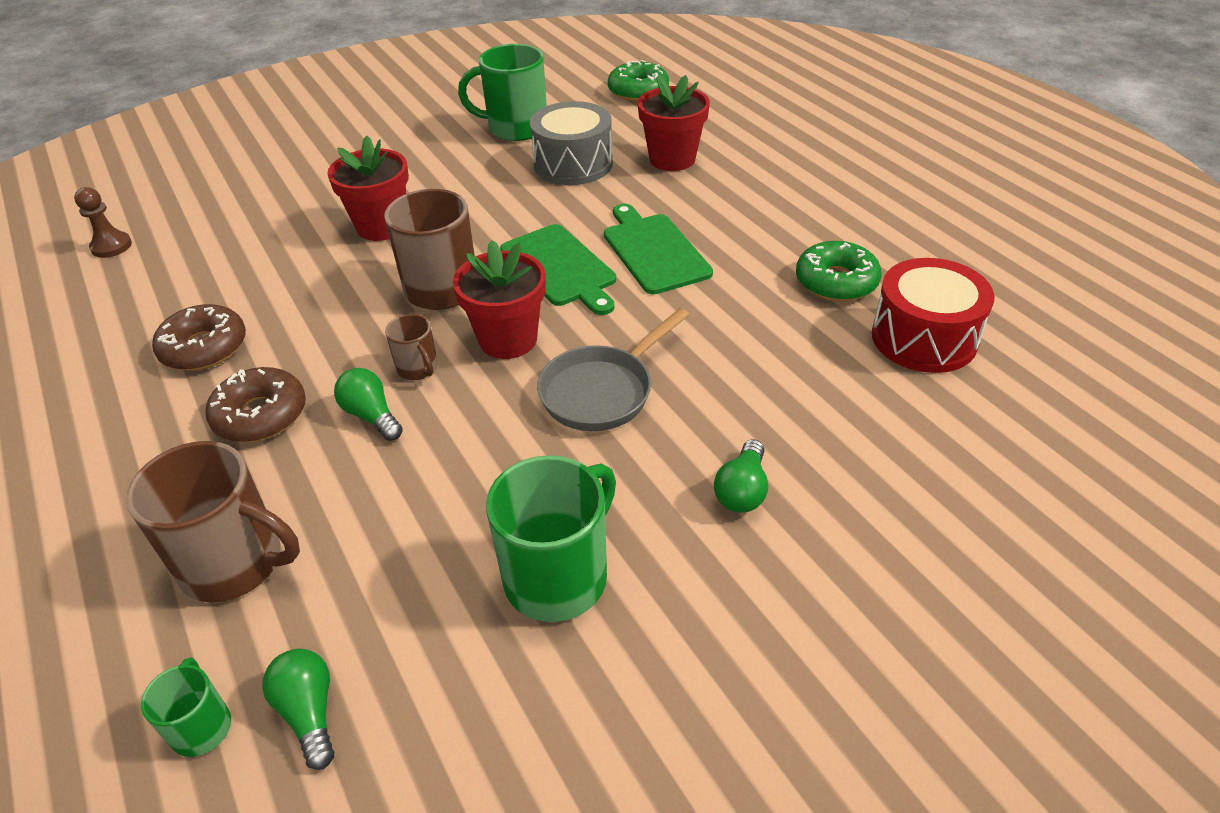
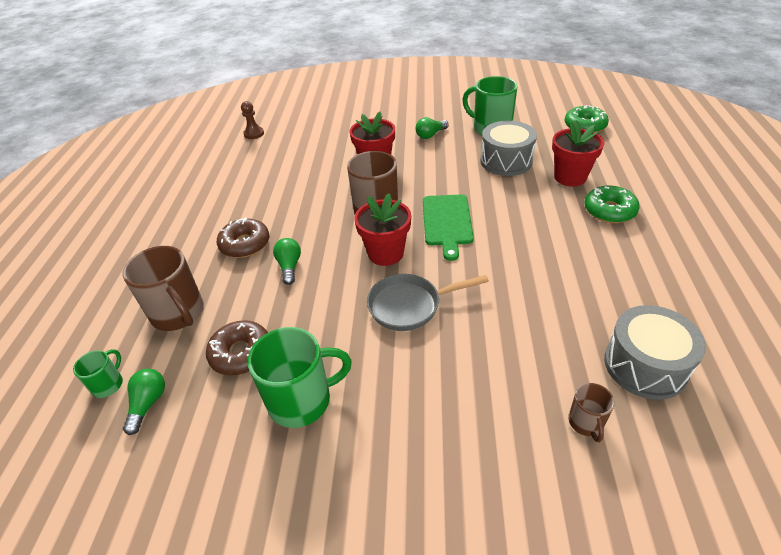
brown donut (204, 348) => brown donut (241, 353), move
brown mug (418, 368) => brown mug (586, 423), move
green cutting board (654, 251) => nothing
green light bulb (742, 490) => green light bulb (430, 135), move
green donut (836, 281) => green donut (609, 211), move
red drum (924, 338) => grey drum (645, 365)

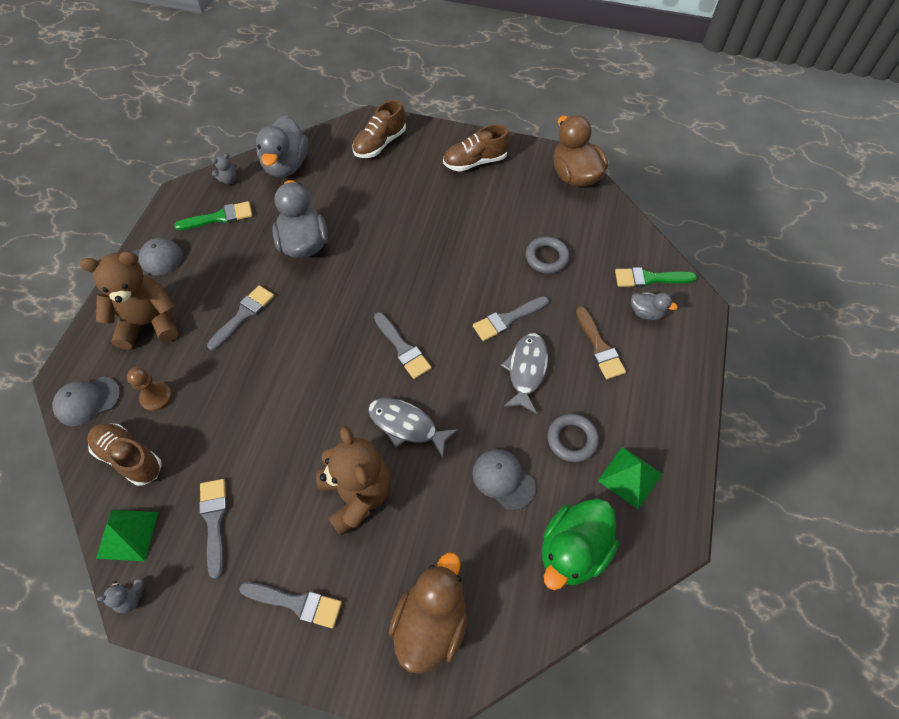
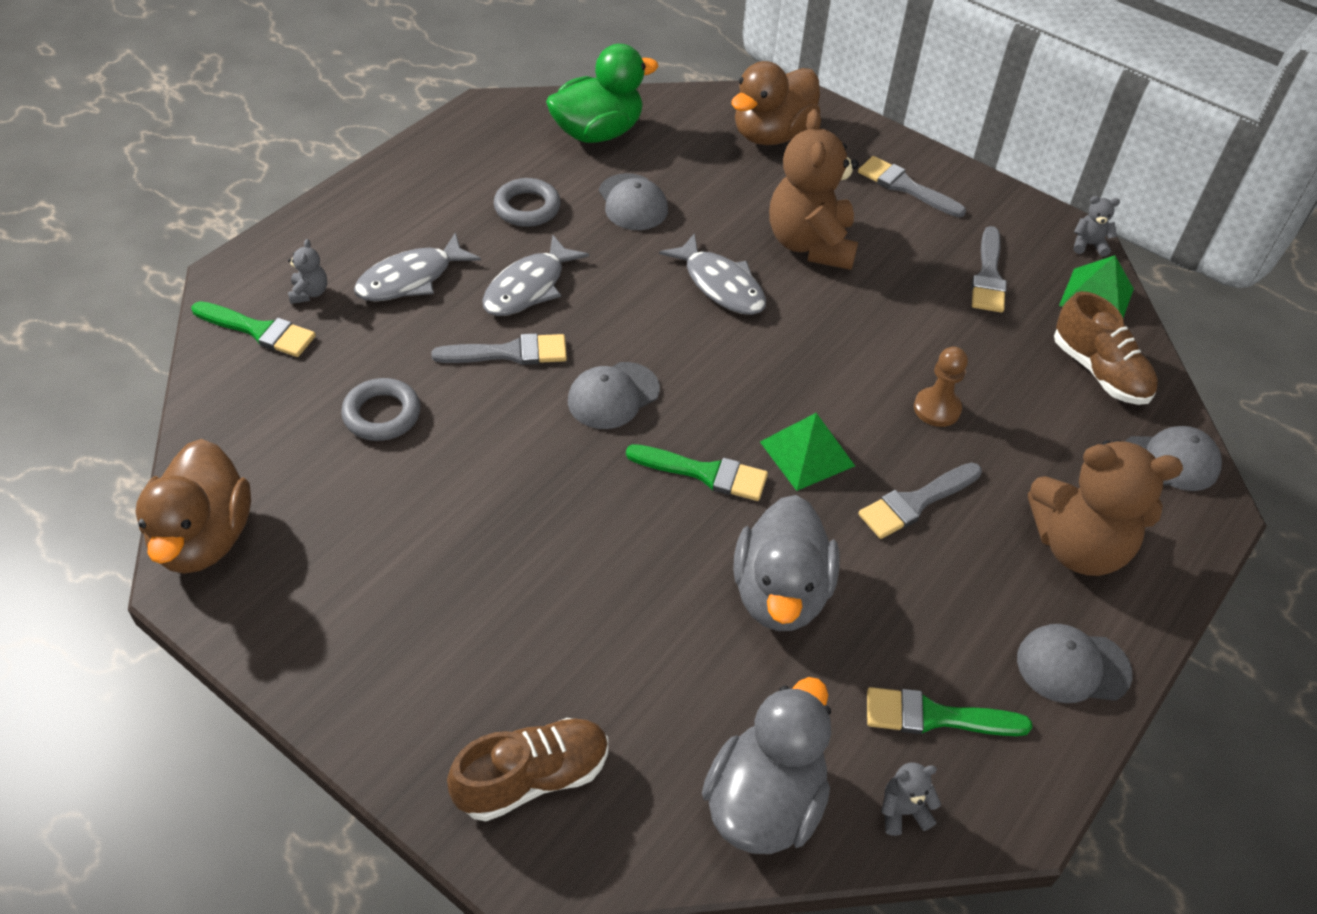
brown pawn (156, 397) => brown pawn (937, 408), move
grey brush (402, 348) => nothing
brown shoe (475, 162) => nothing
brown brush (599, 347) => grey fish (411, 279)
green pyramid (630, 477) => green pyramid (807, 453), move
grey duck (646, 312) => grey teddy bear (309, 293)
nothing => grey cap (613, 396)
nothing => green brush (705, 473)

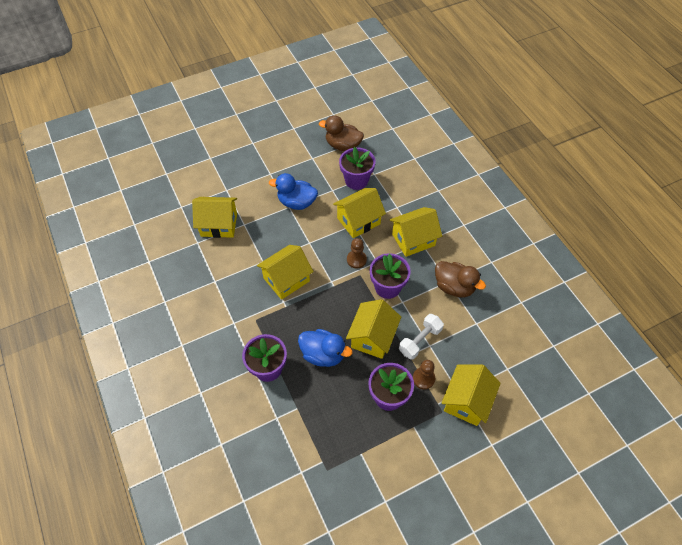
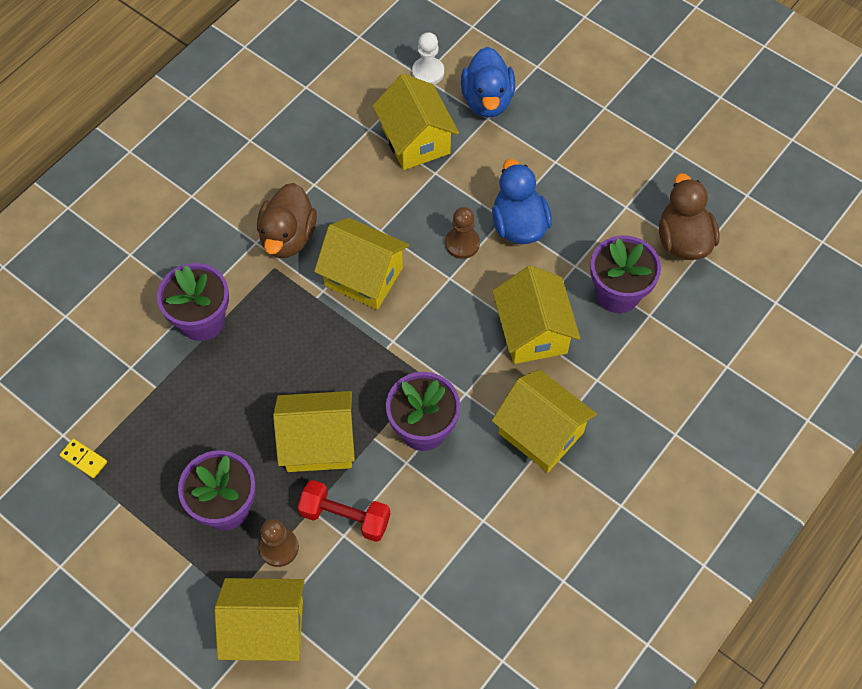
blue duck (323, 354) => blue duck (487, 100), move
yellow house (358, 221) => yellow house (532, 332), 45 degrees clockwise
brown pawn (356, 260) => brown pawn (462, 243), move
white dumbbell (420, 340) => red dumbbell (345, 517)
brown duck (454, 287) => brown duck (288, 237), move
nothing => yellow domino (84, 459)
nothing => white pawn (428, 72)

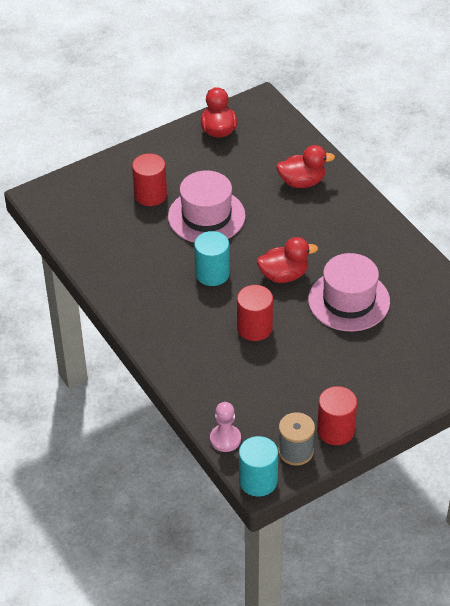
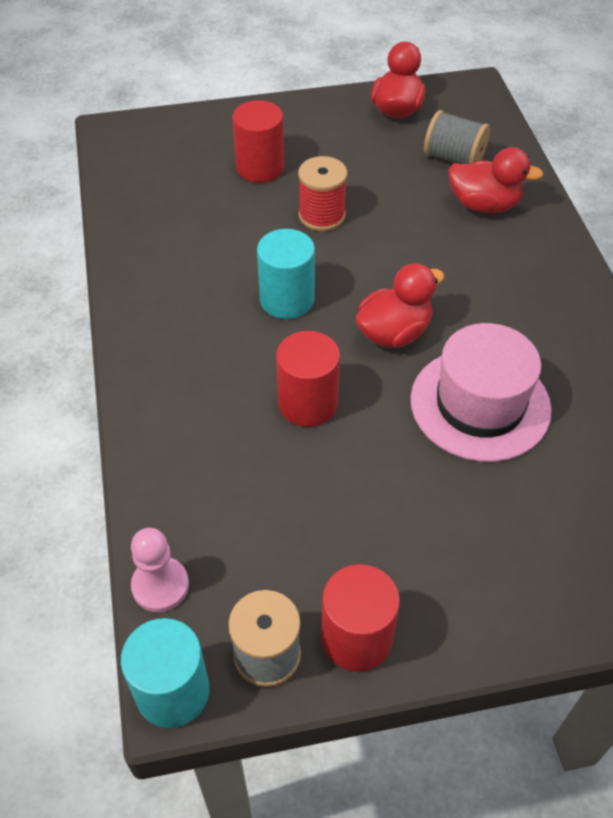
pink hat (206, 216) => red spool (322, 215)
red duck (284, 275) => red duck (394, 333), 45 degrees counterclockwise
nothing => grey spool (453, 158)

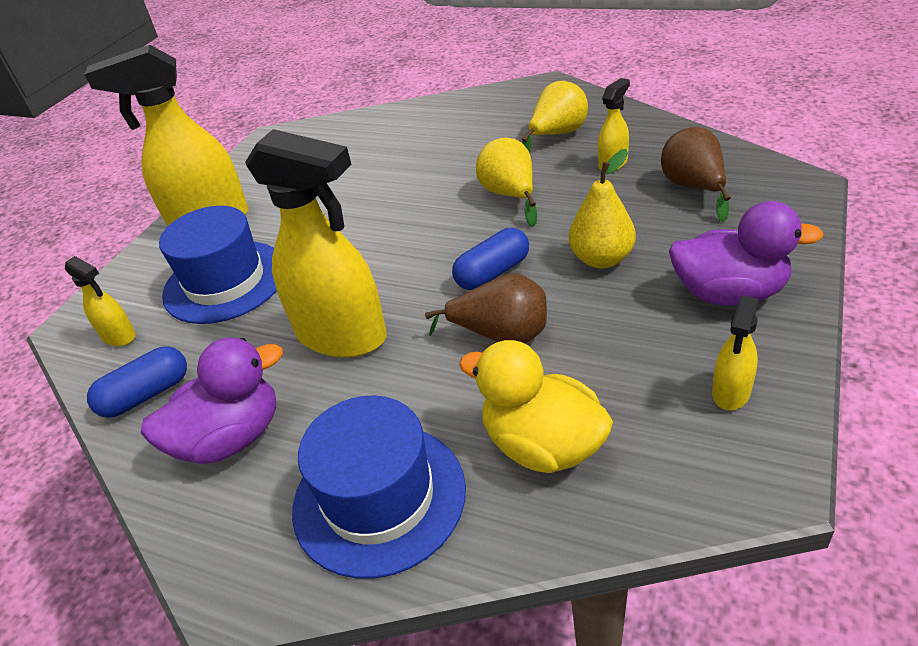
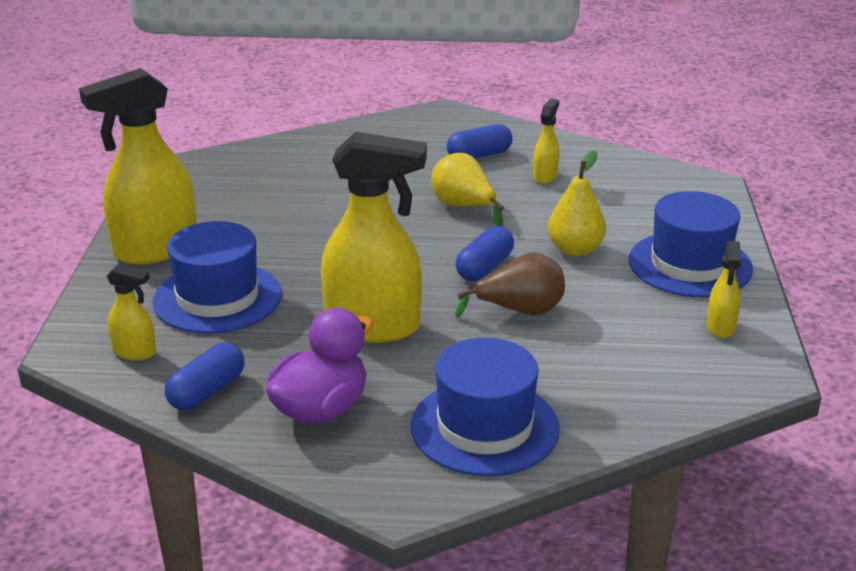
yellow duck (542, 445) => nothing
yellow pear (557, 135) => blue capsule (479, 155)
brown pear (694, 188) => nothing
purple duck (729, 293) => blue hat (690, 264)

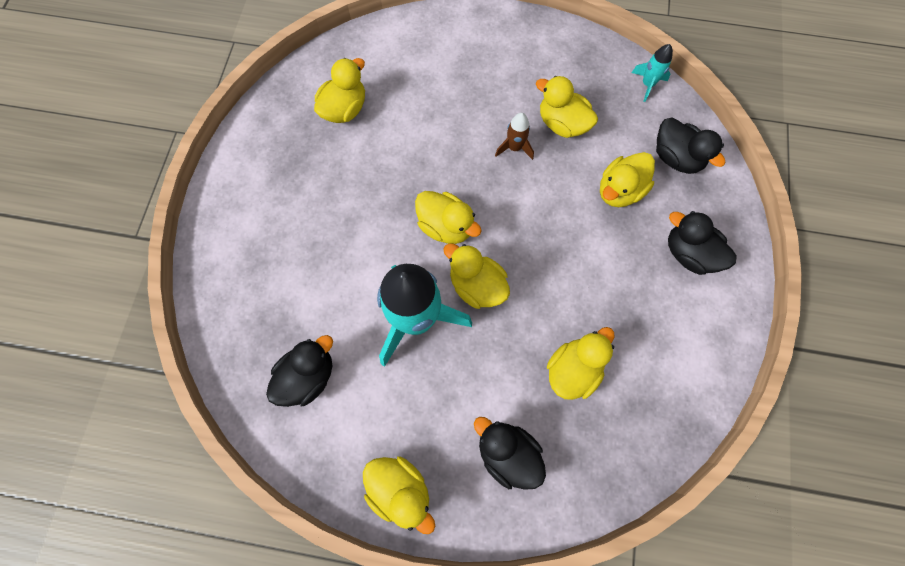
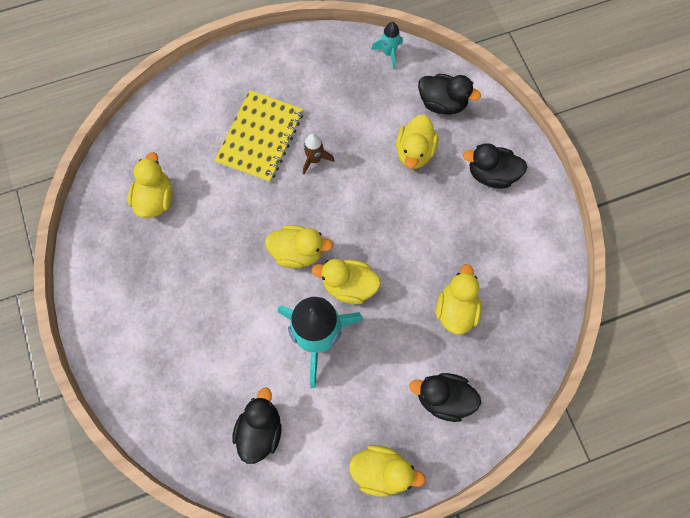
yellow duck (562, 124) => nothing
nothing => yellow notebook (260, 138)

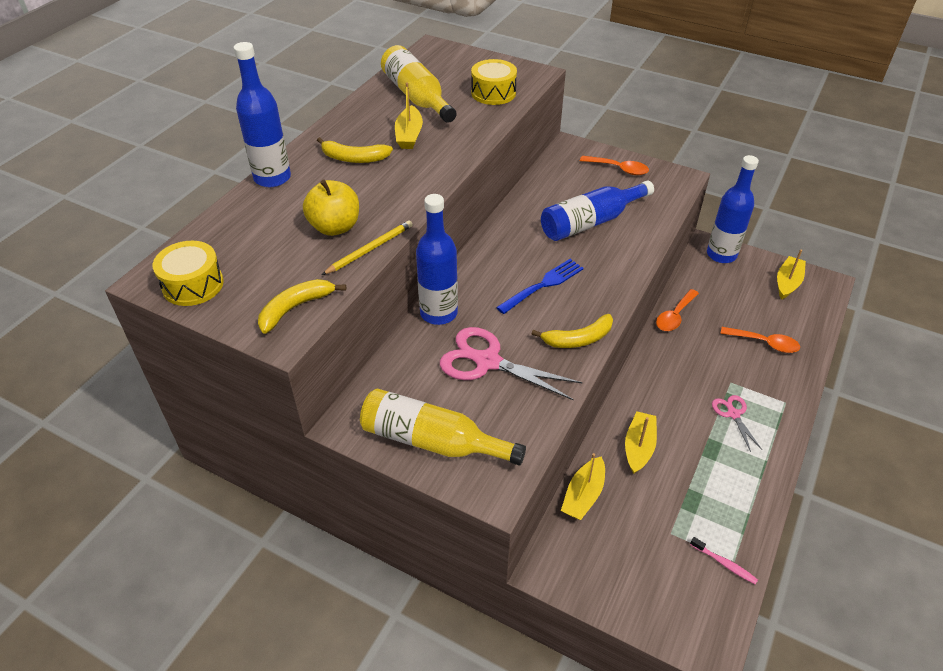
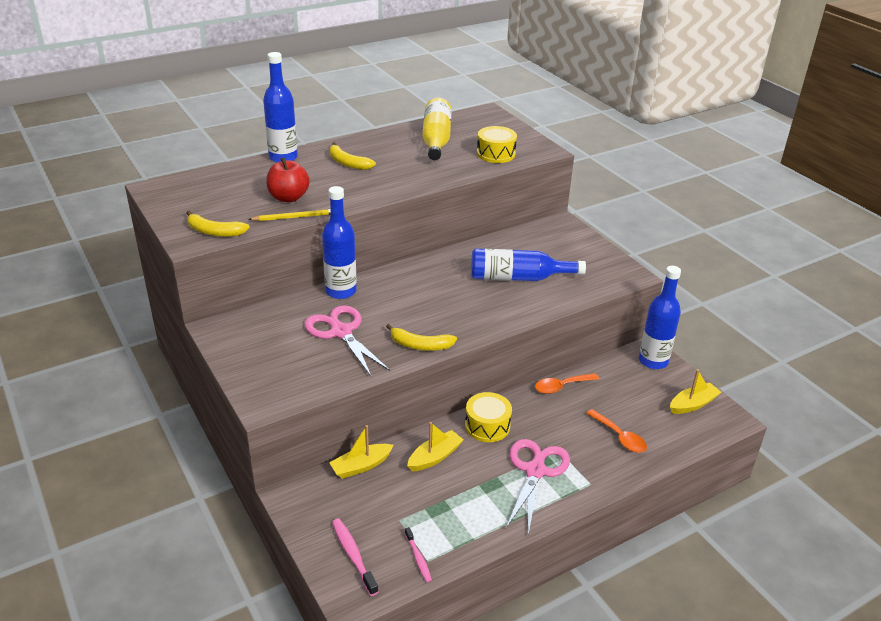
yellow drum (193, 285) => yellow drum (487, 426), move
yellow banana (295, 308) => yellow banana (214, 232), 150 degrees counterclockwise
yellow apple (335, 227) => red apple (288, 197)
yellow bottle (432, 441) => nothing
yellow boat (409, 135) => nothing
blue fork (542, 285) => nothing
orange spoon (618, 169) => nothing
pink scissors (733, 414) => pink scissors (535, 471), x1.87
nothing => pink toothbrush (353, 555)

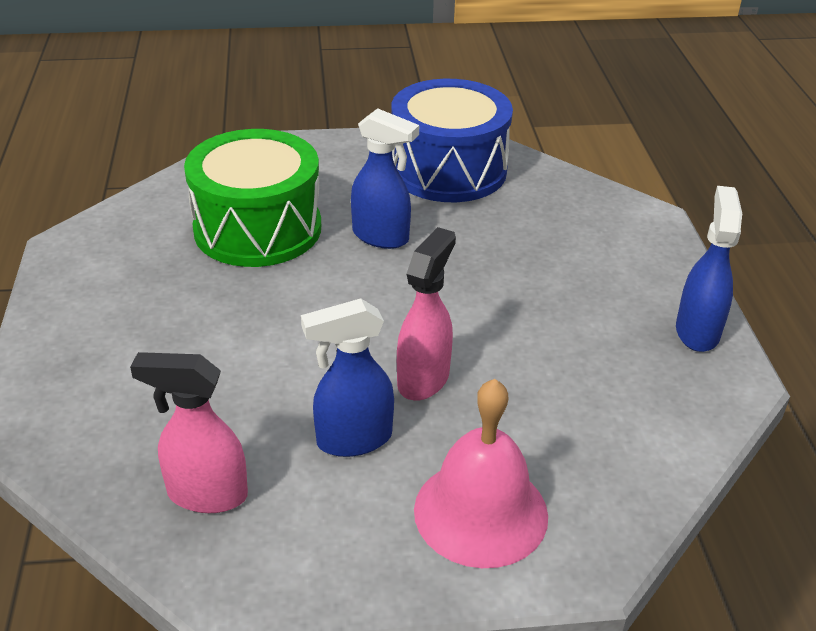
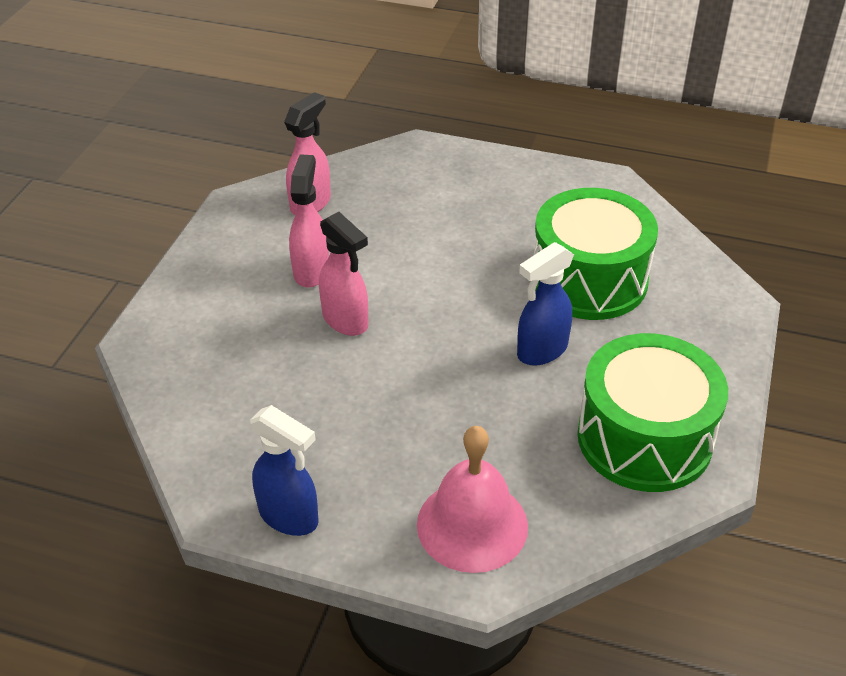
blue spray bottle (353, 440) => pink spray bottle (311, 270)
blue drum (448, 170) => green drum (644, 438)
pink bell (480, 512) => pink bell (472, 525), move

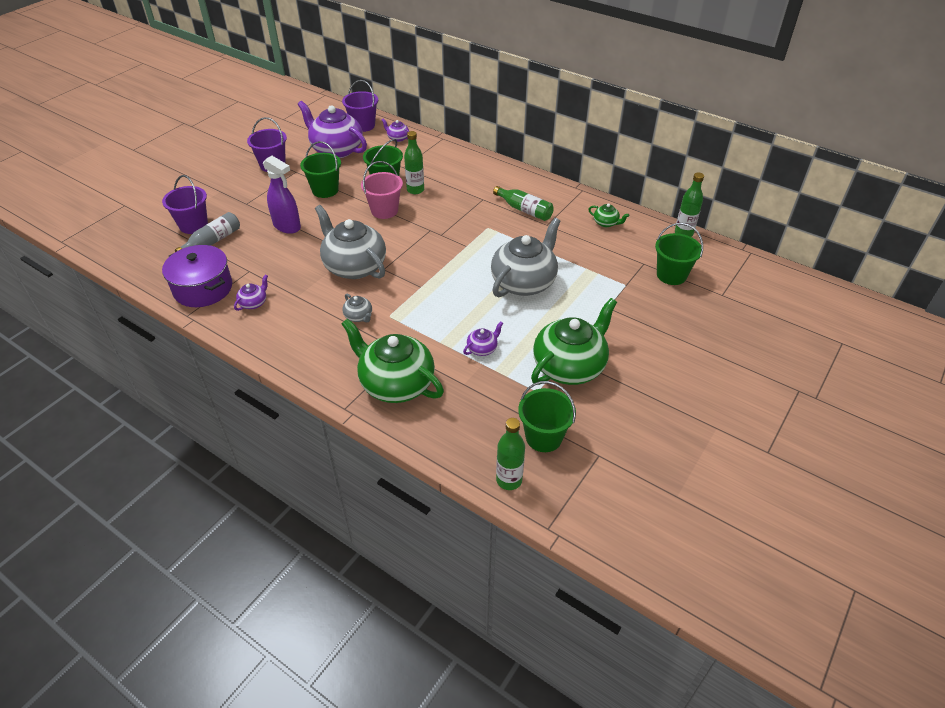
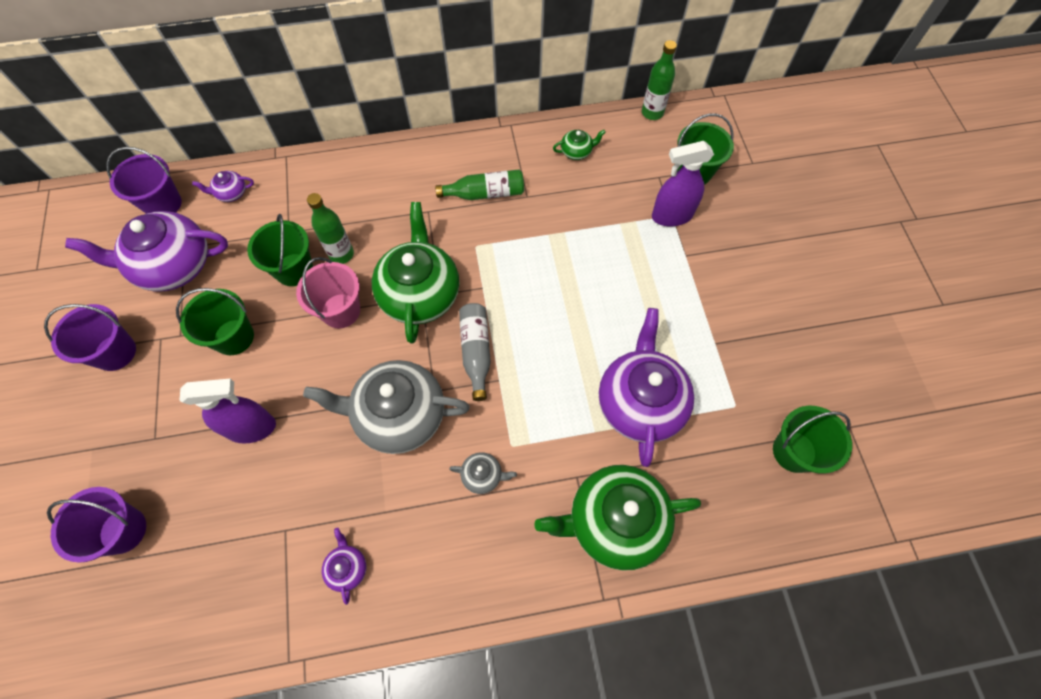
purple pot (203, 288) => nothing
grey bottle (213, 242) => grey bottle (476, 352), move
purple teapot (482, 348) => purple teapot (640, 402), x2.34
grey teapot (524, 282) => nothing
green bottle (509, 480) => nothing
green teapot (569, 366) => green teapot (420, 294), move
nothing => purple spray bottle (671, 216)

